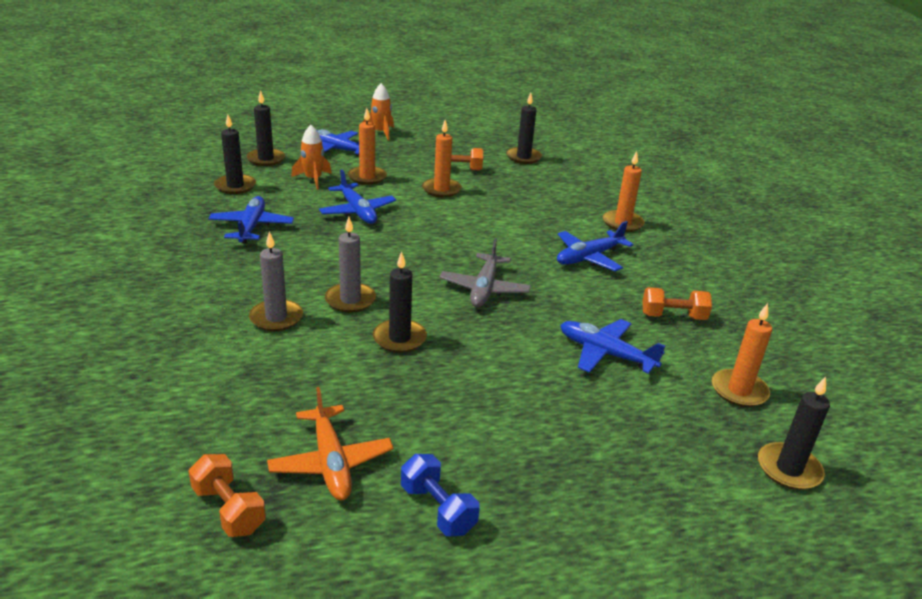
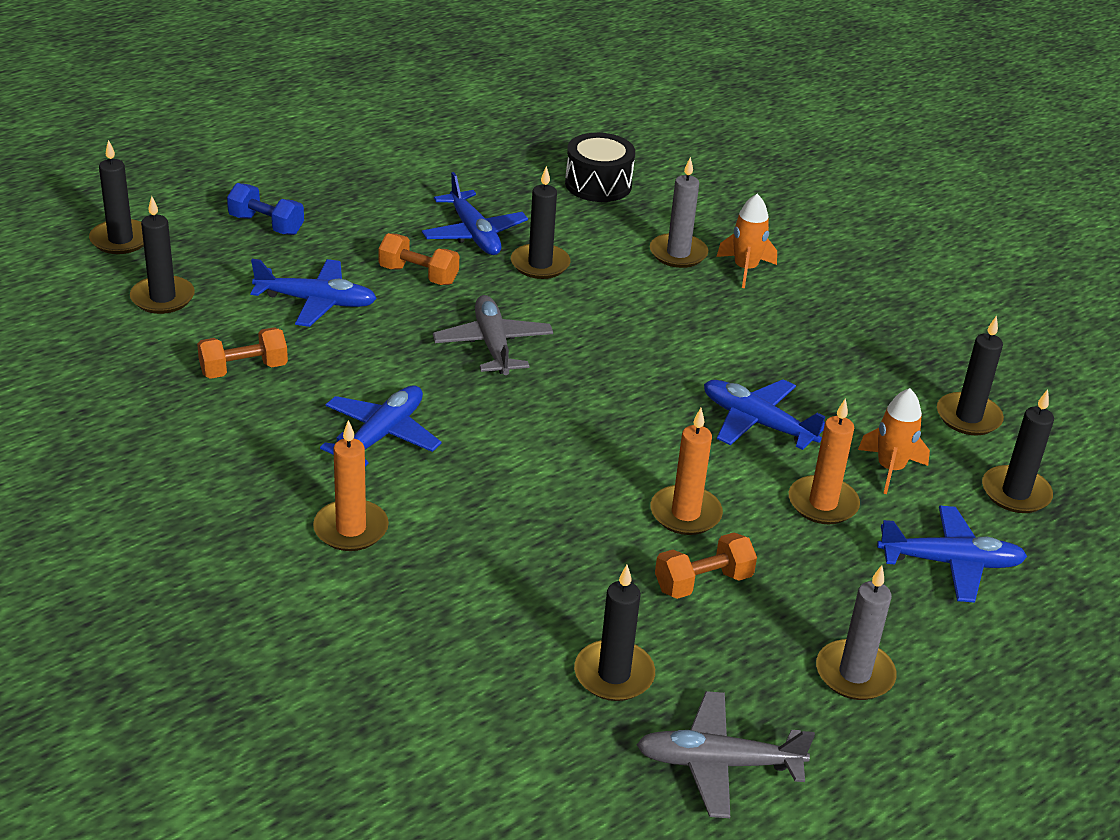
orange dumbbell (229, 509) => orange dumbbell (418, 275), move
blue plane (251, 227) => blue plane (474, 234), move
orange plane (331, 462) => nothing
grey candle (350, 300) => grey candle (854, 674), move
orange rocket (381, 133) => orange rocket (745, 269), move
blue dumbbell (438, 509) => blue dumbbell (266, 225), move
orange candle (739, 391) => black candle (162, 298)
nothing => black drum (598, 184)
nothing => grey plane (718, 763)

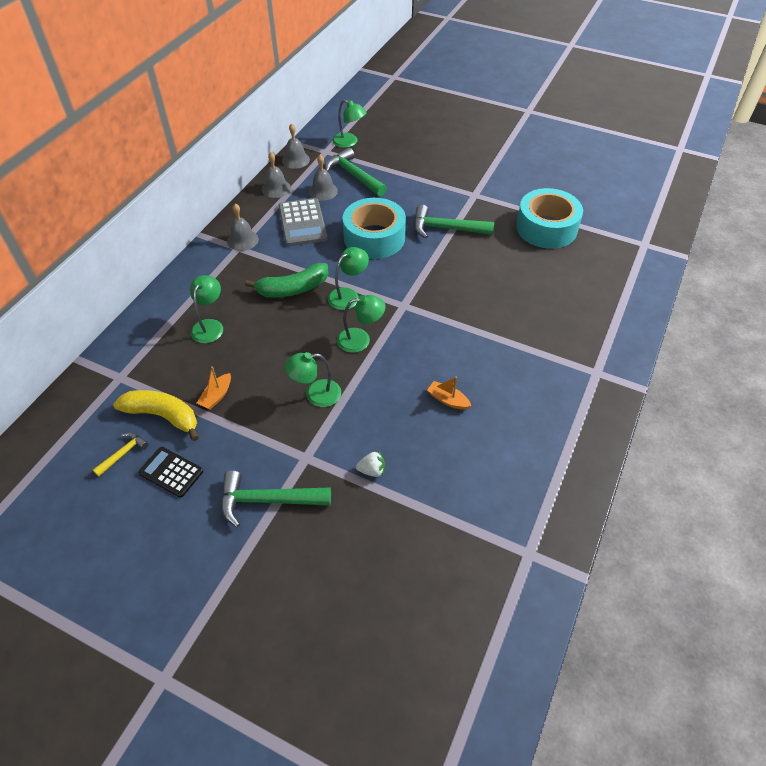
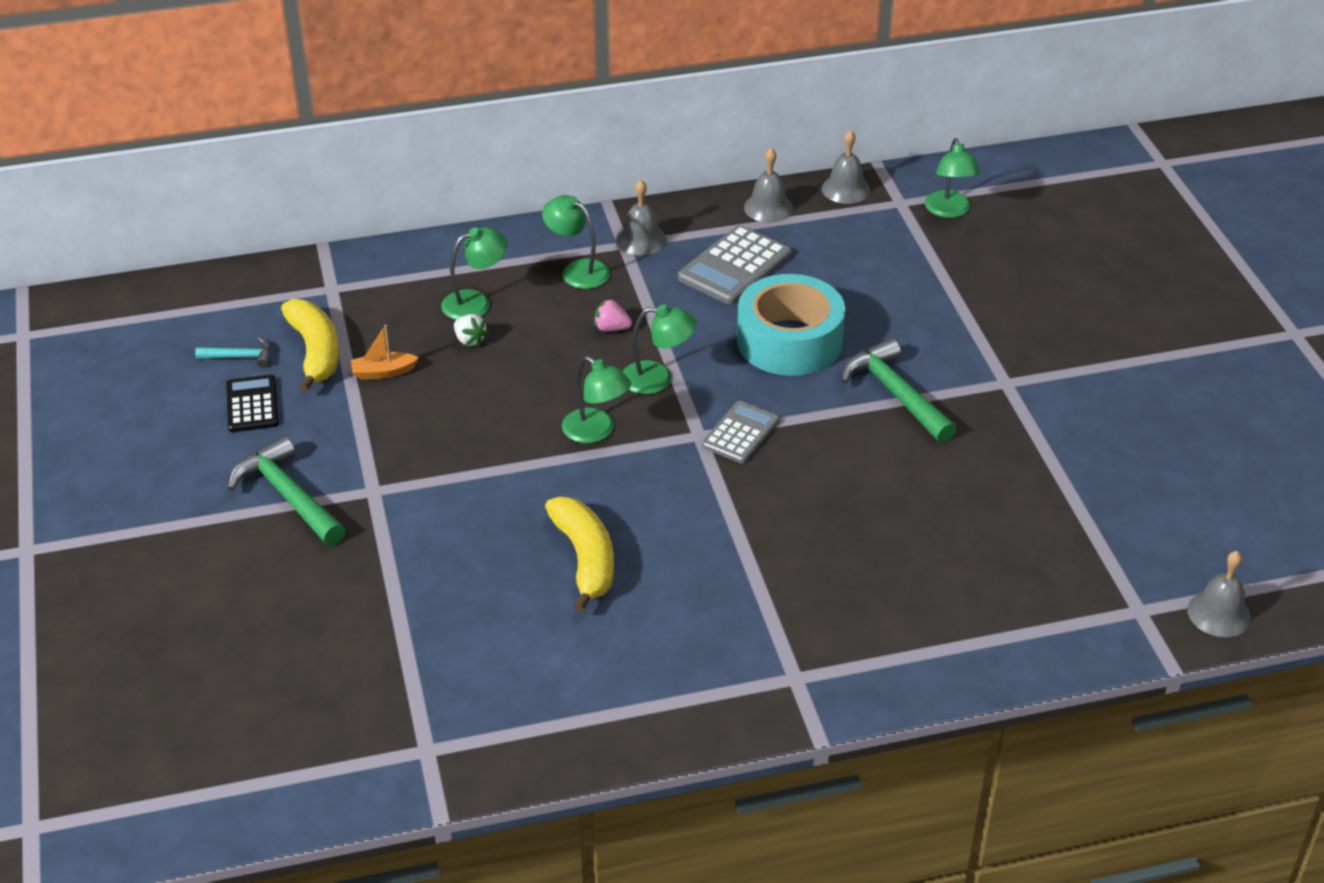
yellow hammer (123, 454) => turquoise hammer (240, 357)
green banana (293, 289) => pink strawberry (611, 328)
green lamp (315, 394) => green lamp (577, 270), move
grey bell (323, 191) => grey bell (1219, 613), move
green hammer (354, 175) => nothing
white strawberry (372, 470) => white strawberry (469, 340), move
orange boat (448, 400) => yellow banana (585, 560)
turquoise tape (546, 228) => nothing
nothing => grey calculator (740, 433)

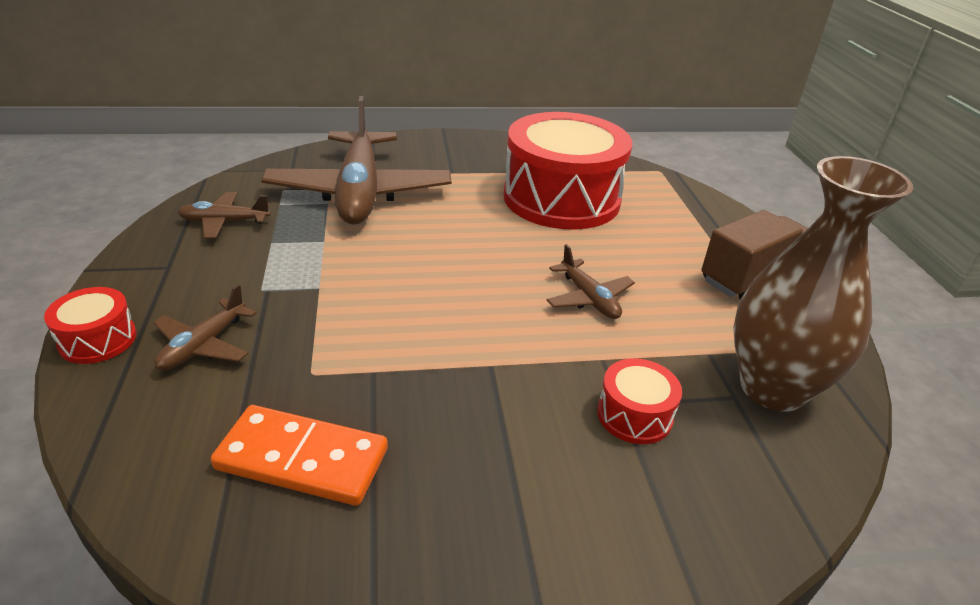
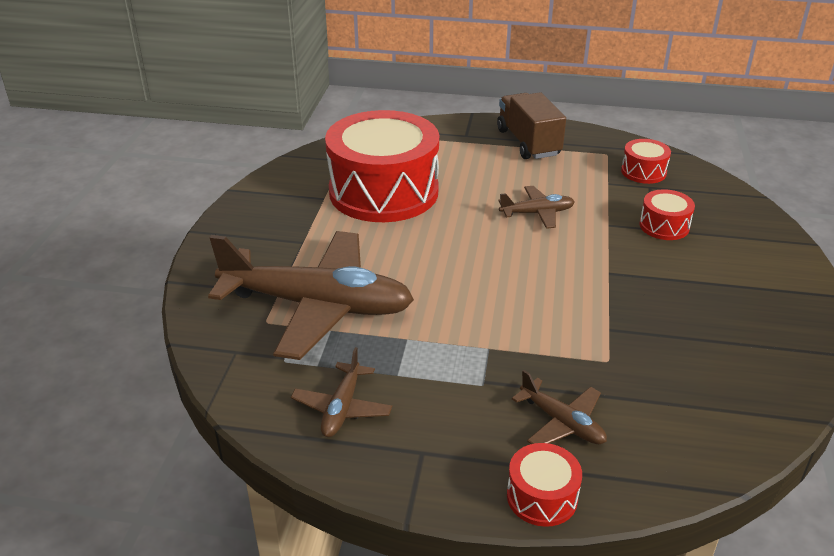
orange domino (302, 459) => nothing
brown vase (772, 388) => red drum (643, 172)

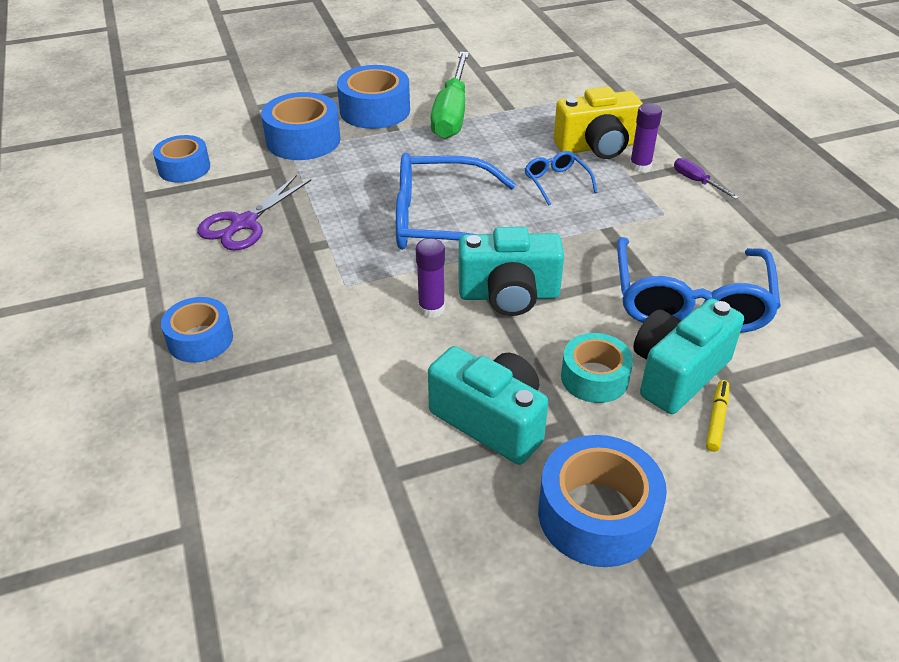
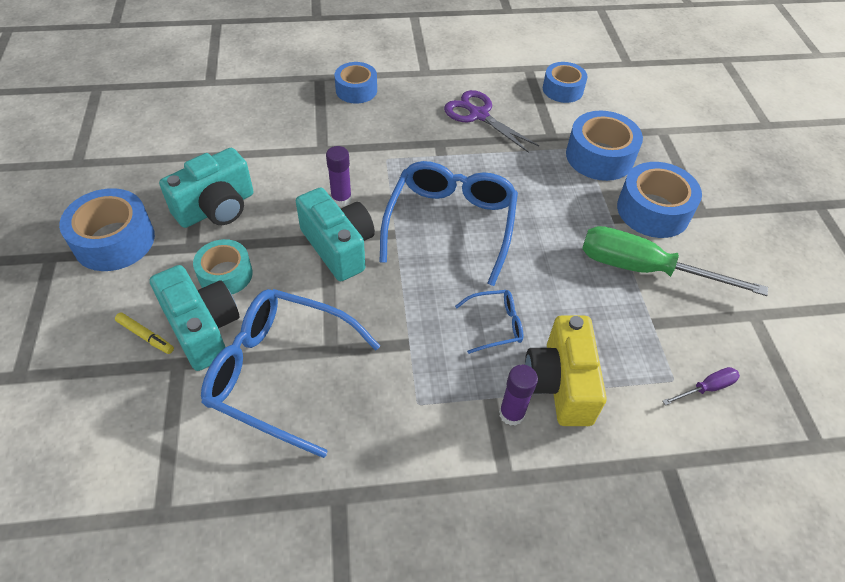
turquoise camera (509, 295) => turquoise camera (338, 247), 135 degrees clockwise
purple screwdriver (696, 182) => purple screwdriver (706, 388), move

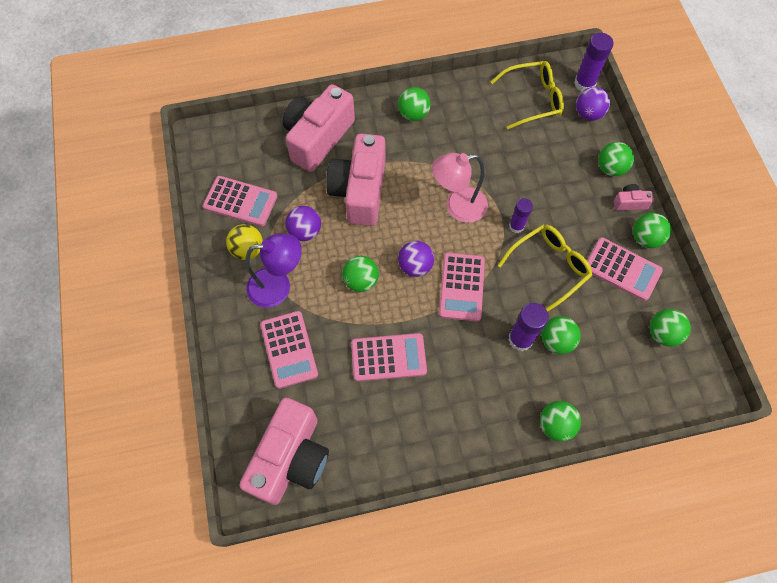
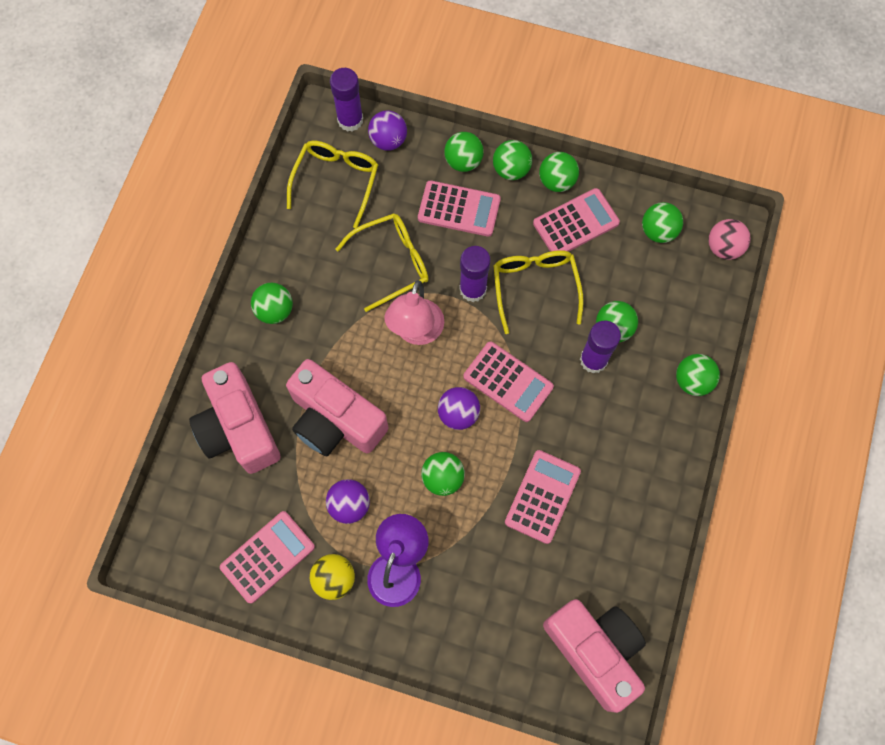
pink calculator (289, 349) => pink calculator (459, 209), move
purple glue stick (516, 226) => purple glue stick (473, 289), x1.51
pink camera (629, 202) => green ball (511, 169)
nothing => yellow glasses (391, 263)
nothing => pink ball (723, 247)

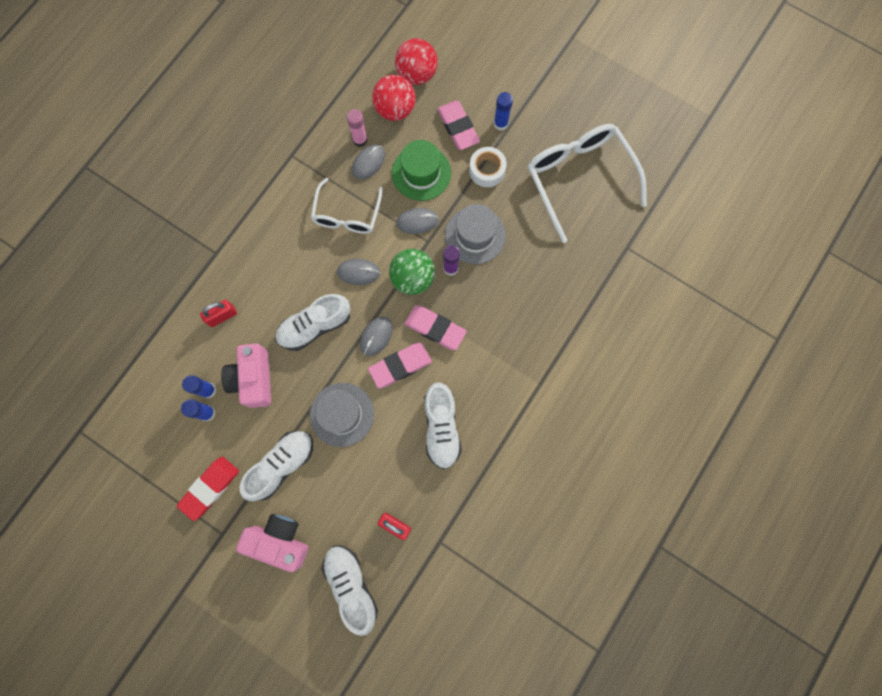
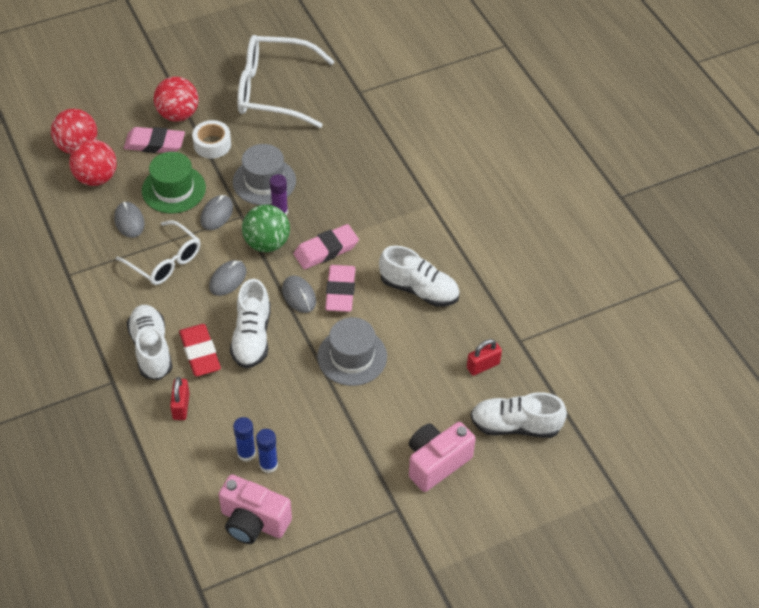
red eraser (210, 488) => red eraser (200, 353), move
pink camera (253, 379) => pink camera (253, 522), move
white shoe (282, 465) => white shoe (151, 349), move
pink glue stick (360, 140) => nothing
blue glue stick (500, 123) => red ball (178, 114)

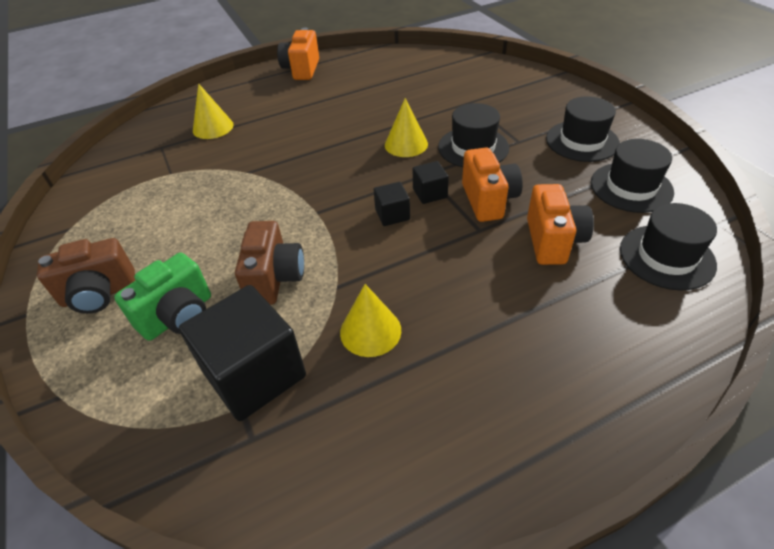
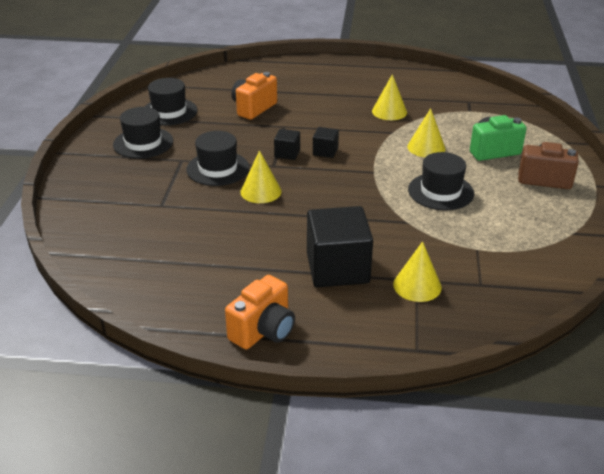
black cube (254, 374) => black cube (337, 268), move
brown camera (275, 279) => yellow cone (426, 147)
orange camera (488, 200) => nothing
black hat (666, 257) => black hat (440, 191), move

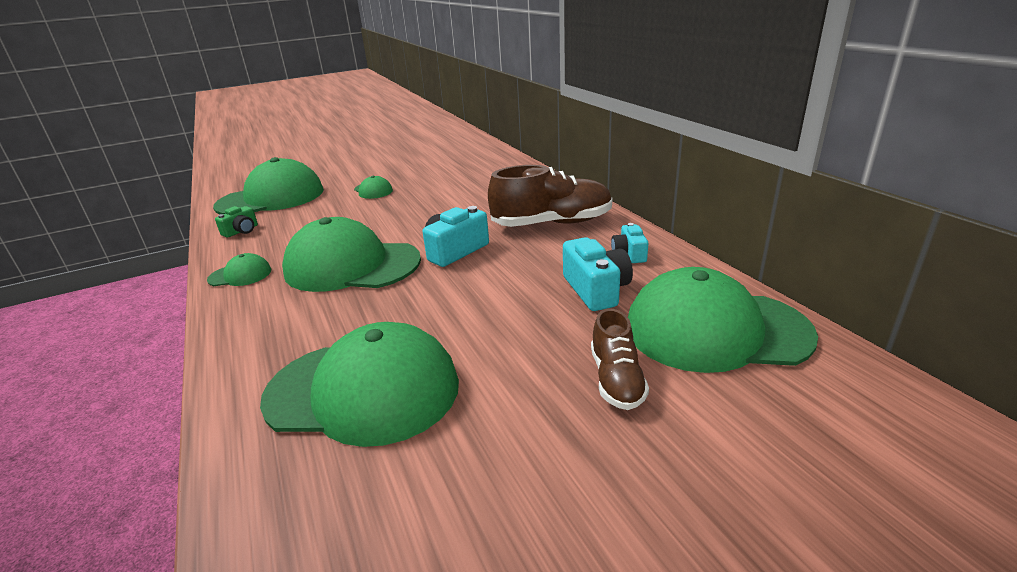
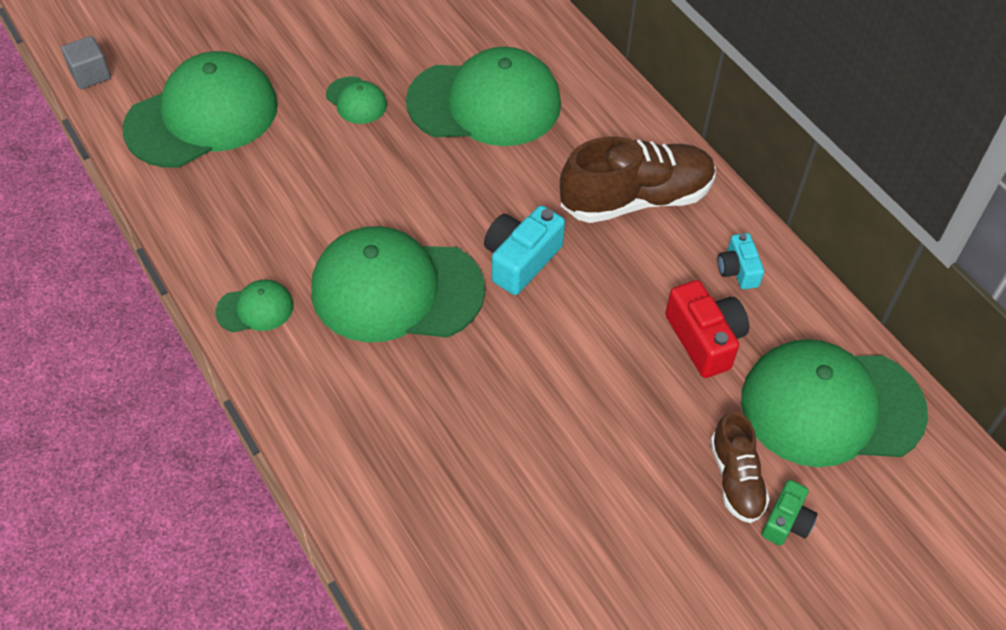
green camera (241, 231) => green camera (786, 522), move
green cap (363, 390) => green cap (485, 103), move
turquoise camera (596, 290) => red camera (704, 339)
nothing => grey cube (90, 74)

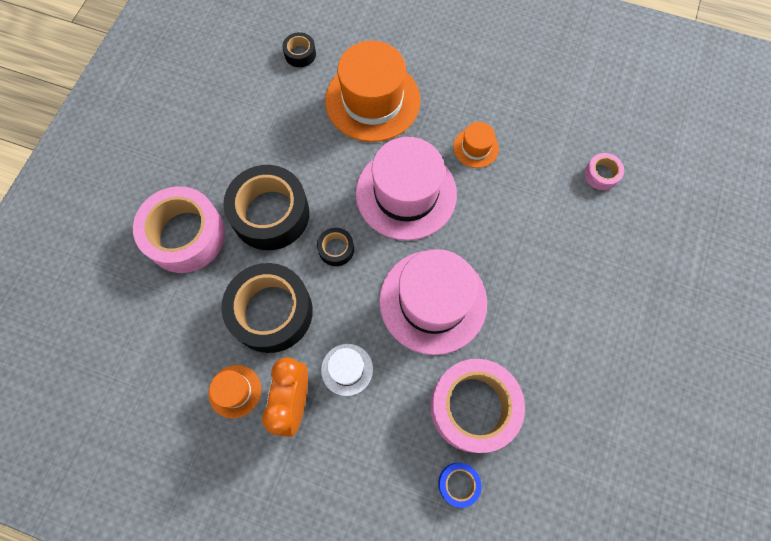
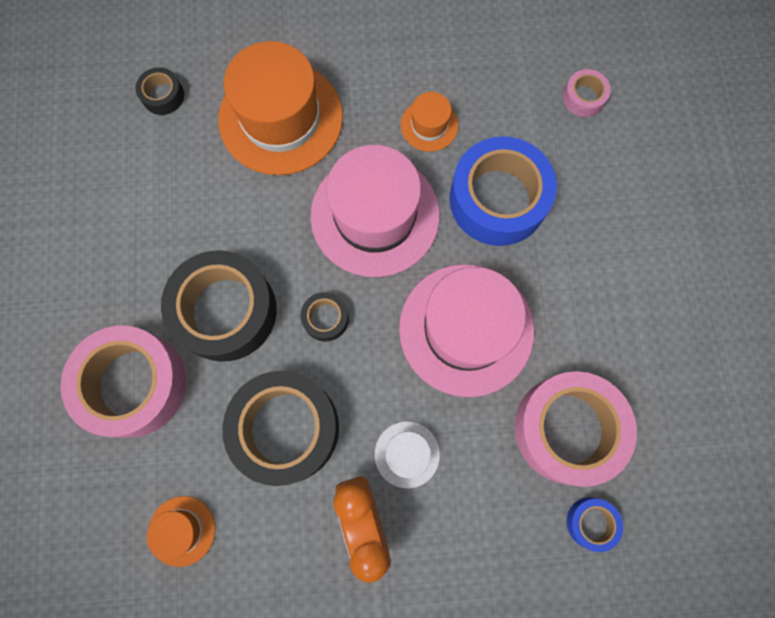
orange hat (235, 391) => orange hat (181, 530), move
nothing => blue tape (498, 199)

